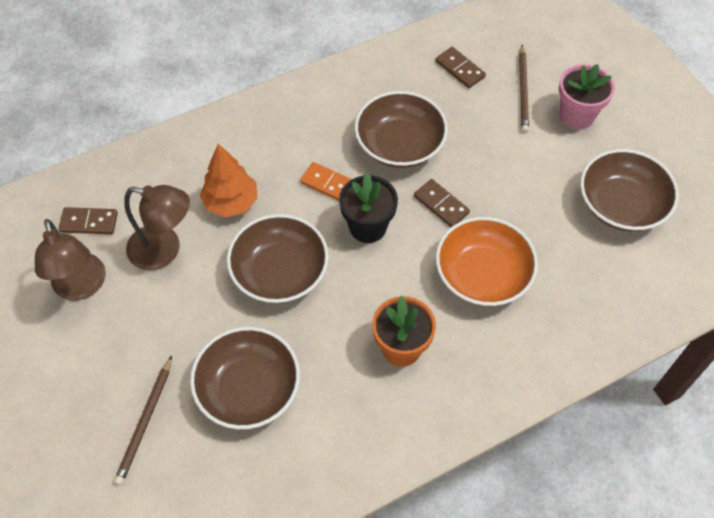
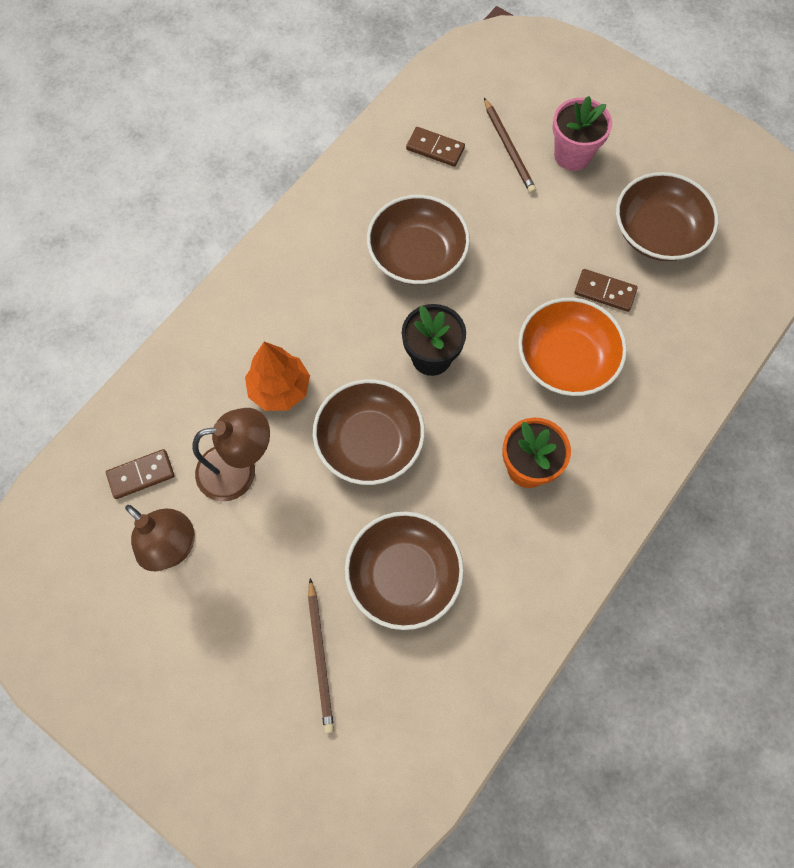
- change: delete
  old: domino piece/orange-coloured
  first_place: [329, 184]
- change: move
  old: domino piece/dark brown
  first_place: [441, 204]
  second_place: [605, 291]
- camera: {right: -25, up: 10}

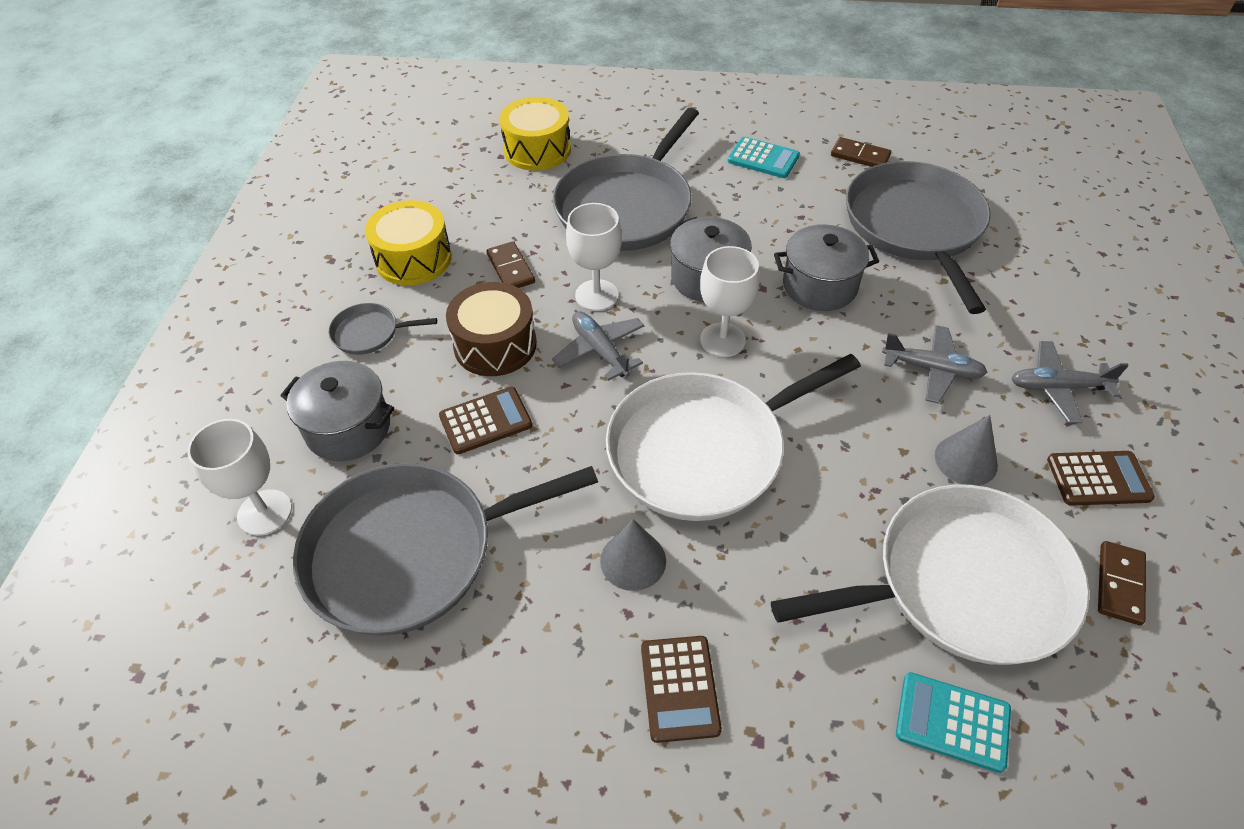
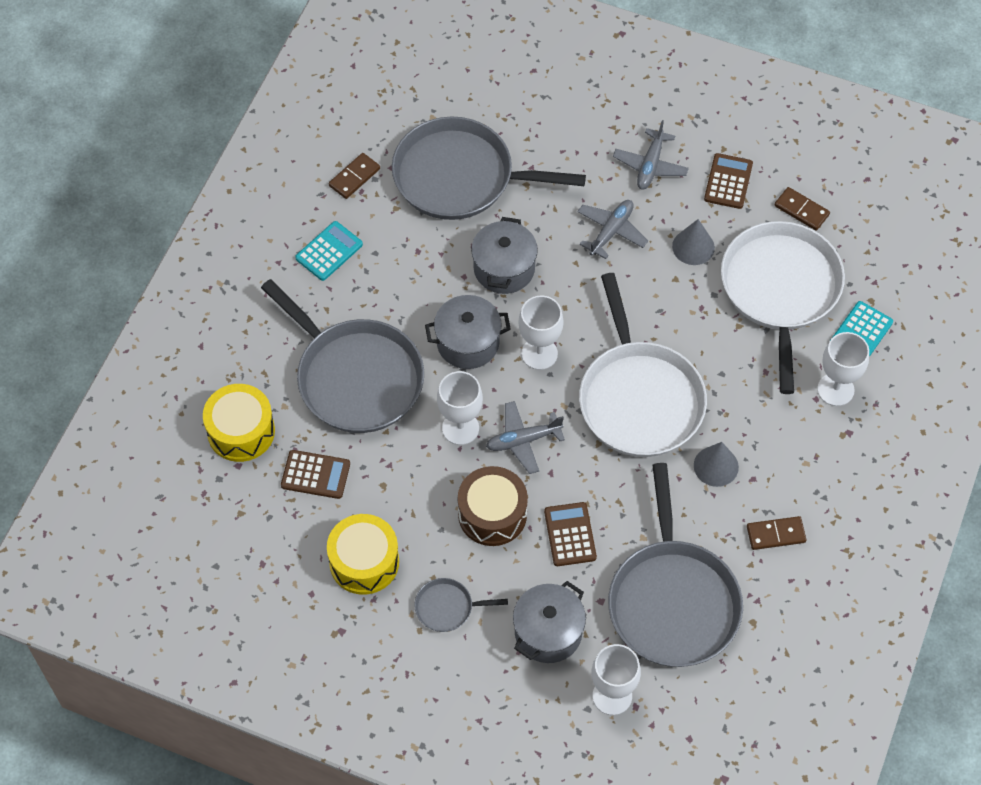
- change: rotate
  old: pan/grey
  first_place: [369, 333]
  second_place: [447, 607]
  degrees: 75
- change: move
  old: domino piece/dark brown
  first_place: [511, 268]
  second_place: [776, 534]
- change: move
  old: calculator/dark brown
  first_place: [679, 688]
  second_place: [315, 475]
- change: insert
  new: chalice/snow-white
  second_place: [835, 389]
- camera: {right: -75, up: 10}

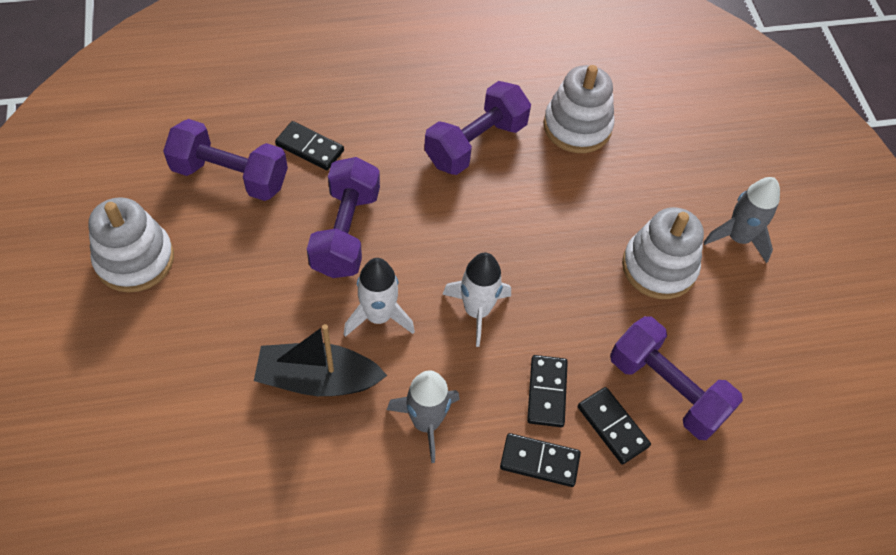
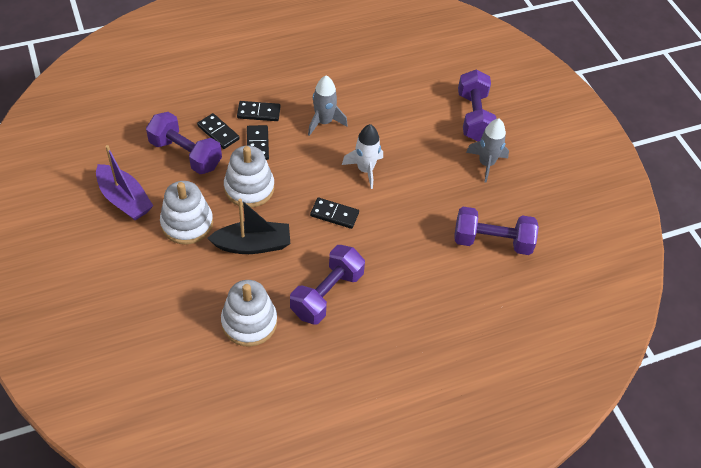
- change: move
  old: stacking toy/snow-white
  first_place: [135, 259]
  second_place: [249, 188]
- change: move
  old: toy boat/black
  first_place: [318, 379]
  second_place: [253, 245]
- change: move
  old: domino piece/black
  first_place: [310, 148]
  second_place: [334, 214]
- change: move
  old: free weight/purple
  first_place: [346, 232]
  second_place: [474, 117]
- change: delete
  old: toy rocket/snow-white
  first_place: [477, 311]
- change: move
  old: toy rocket/grey
  first_place: [738, 238]
  second_place: [486, 163]
- change: insert
  new: toy boat/purple
  second_place: [124, 199]
- camera: {right: 170, up: -5}

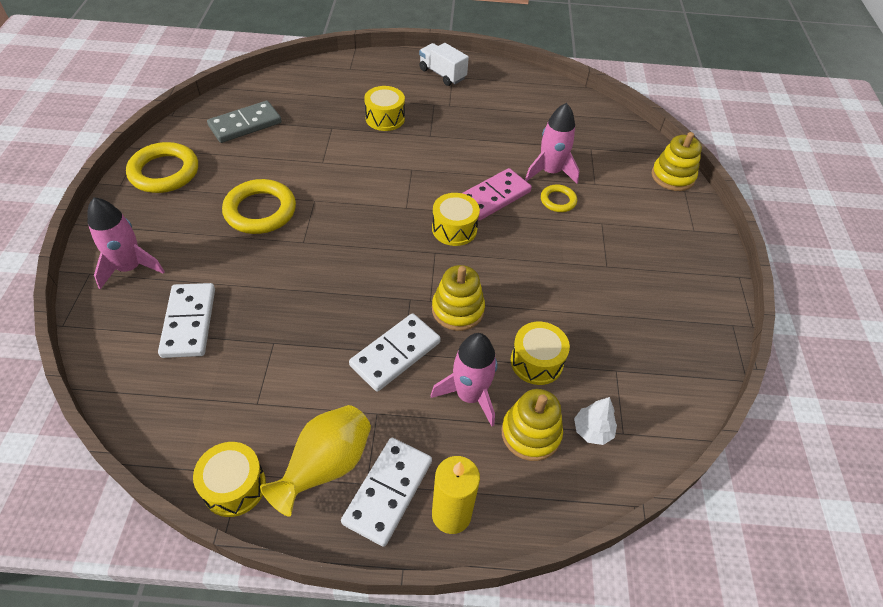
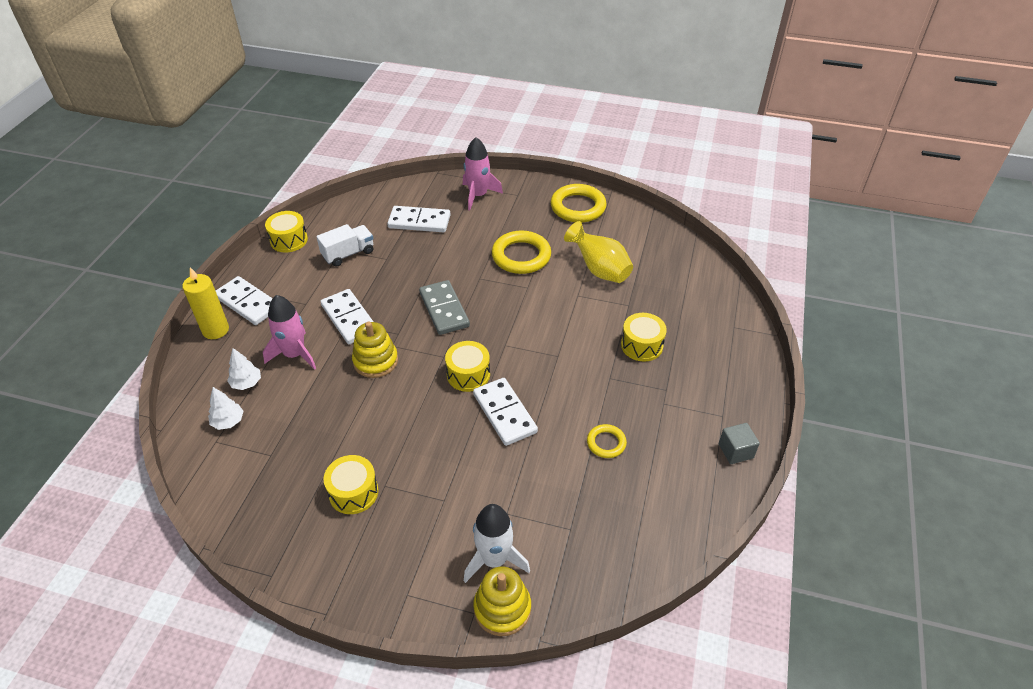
- change: move
  old: domino piece/grey
  first_place: [245, 124]
  second_place: [444, 309]
- change: move
  old: vase/bright yellow
  first_place: [326, 466]
  second_place: [599, 270]
- change: move
  old: toy truck/snow-white
  first_place: [442, 74]
  second_place: [348, 254]
- change: recolor
  old: domino piece/rose-pink
  new: domino piece/snow-white
  first_place: [493, 197]
  second_place: [505, 413]
- change: replace
  old: stacking toy/bright yellow
  new: fir tree/snow-white
  first_place: [531, 433]
  second_place: [246, 383]
- change: move
  old: snare drum/bright yellow
  first_place: [536, 362]
  second_place: [353, 492]
- change: delete
  old: toy rocket/rose-pink
  first_place: [550, 172]
- change: move
  old: torus/bright yellow
  first_place: [558, 200]
  second_place: [606, 443]
- change: insert
  new: toy rocket/snow-white
  second_place: [494, 559]
- change: insert
  new: cube/grey
  second_place: [735, 451]
- camera: {right: 105, up: -5}

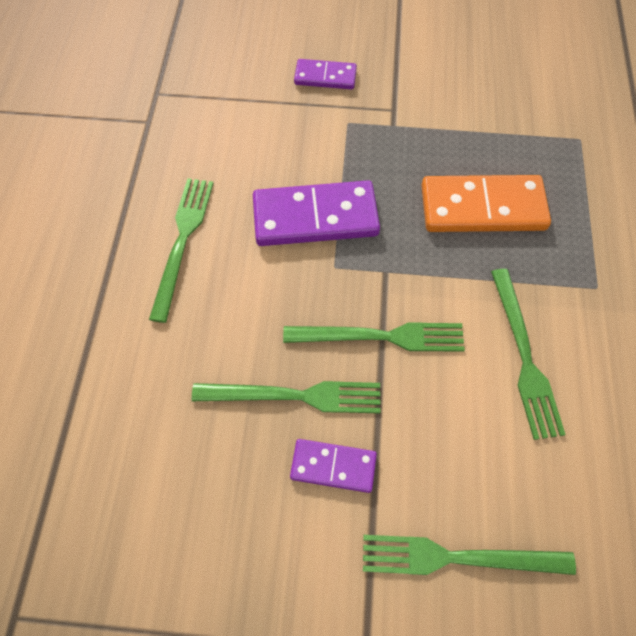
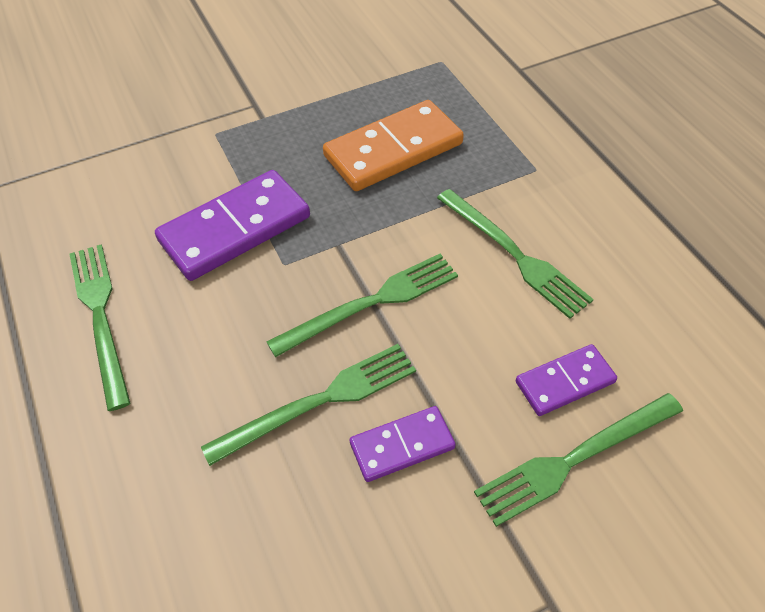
- change: move
  old: domino piece/purple
  first_place: [325, 77]
  second_place: [564, 382]
- camera: {right: -30, up: -10}

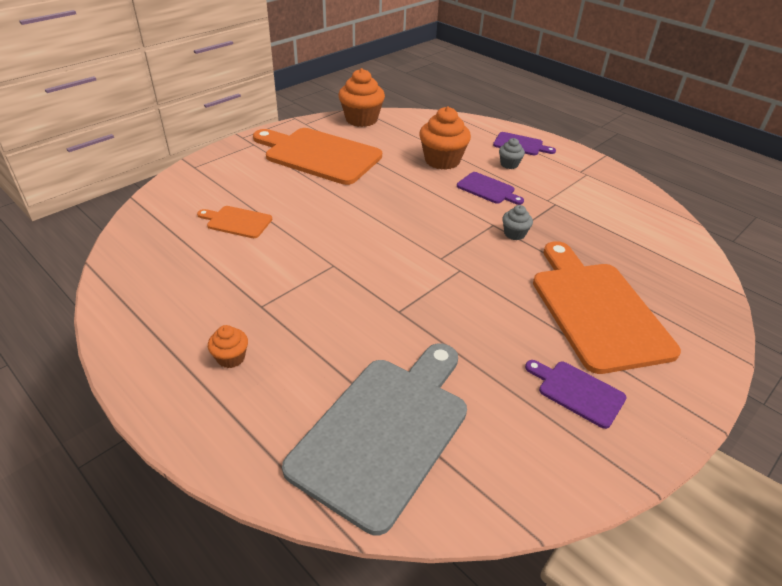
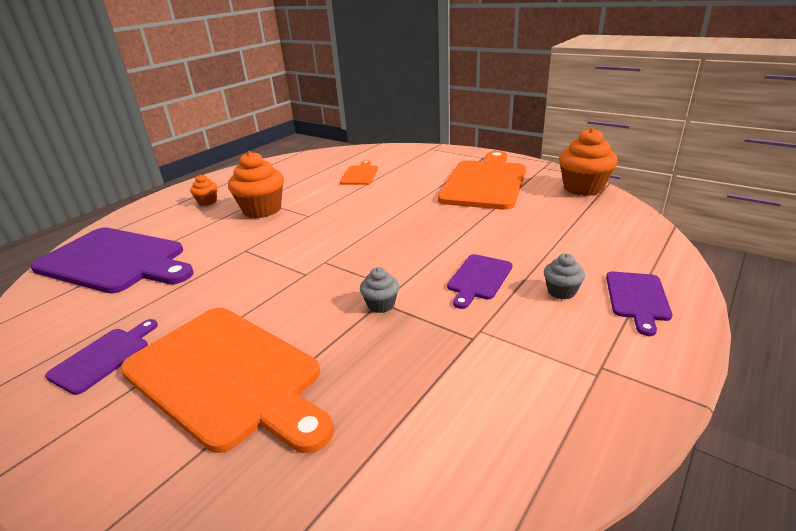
- change: recolor
  old: bread board/grey
  new: bread board/purple
  first_place: [385, 431]
  second_place: [115, 261]
- change: move
  old: cupcake/orange-coloured
  first_place: [442, 160]
  second_place: [262, 210]
- change: rotate
  old: bread board/orange-coloured
  first_place: [596, 310]
  second_place: [227, 376]
  degrees: 60
- camera: {right: 85, up: -10}

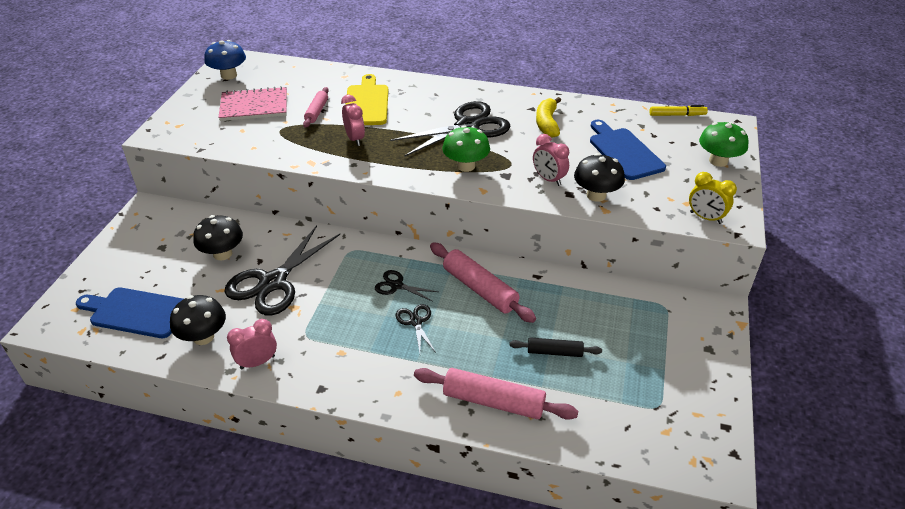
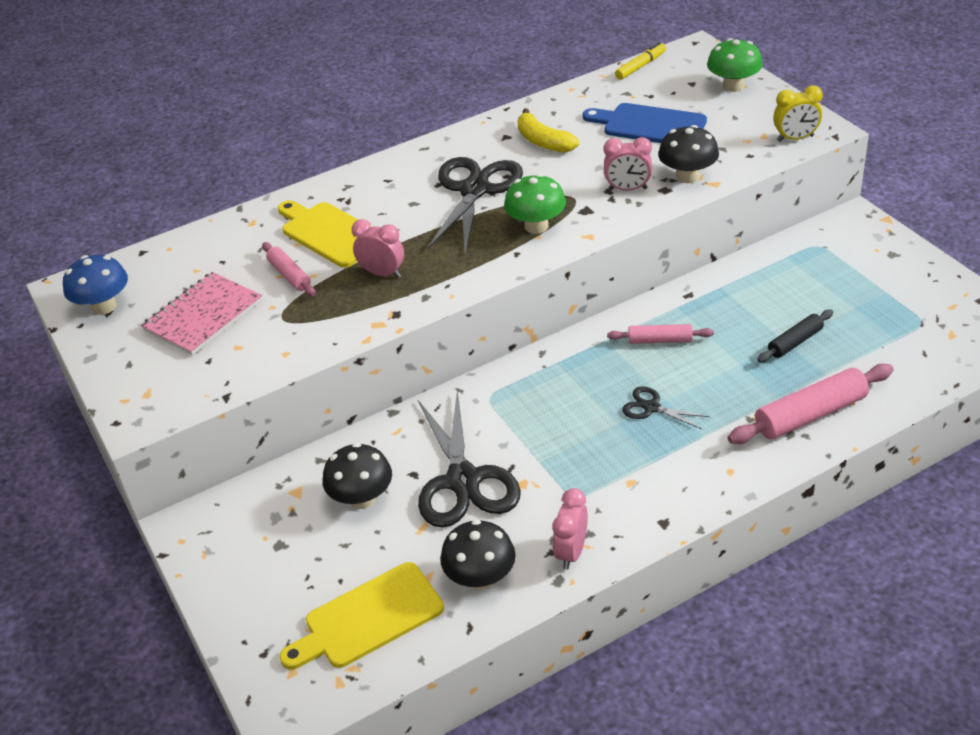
- change: recolor
  old: bread board/royal blue
  new: bread board/bright yellow
  first_place: [136, 312]
  second_place: [368, 618]
- change: delete
  old: scissors/black
  first_place: [396, 285]
- change: resize
  old: dough roller/rose-pink
  first_place: [479, 289]
  second_place: [660, 340]
  factor: 0.58
- camera: {right: -40, up: 0}

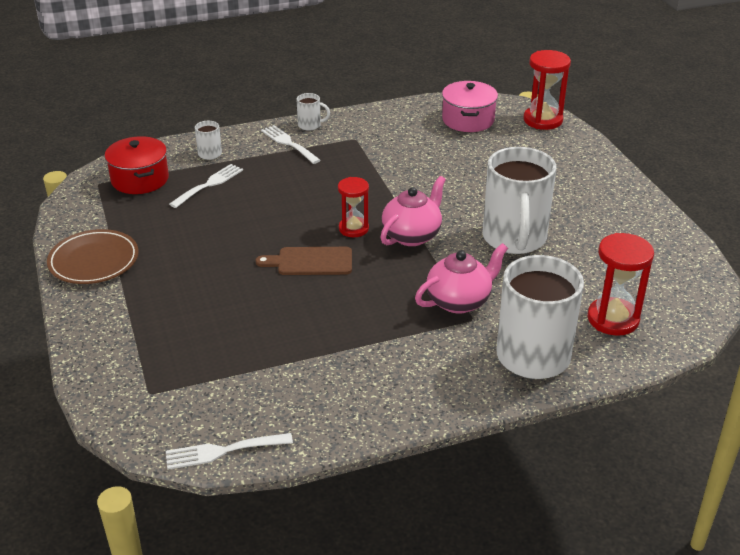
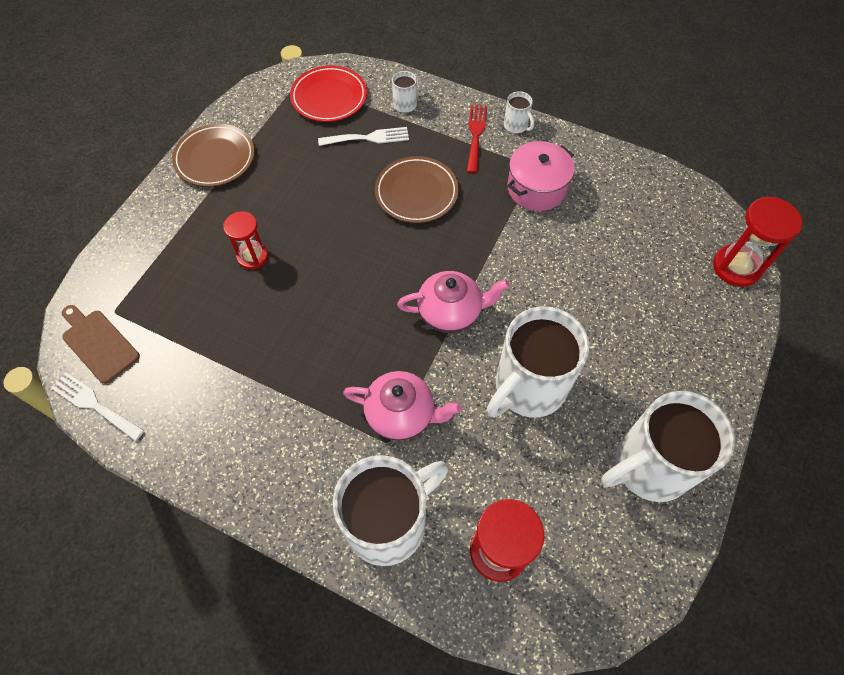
- change: replace
  old: pot/crimson
  new: flat dish/crimson
  first_place: [140, 179]
  second_place: [329, 97]
- change: move
  old: bread board/dark brown
  first_place: [310, 261]
  second_place: [98, 343]
- change: recolor
  old: fork/snow-white
  new: fork/crimson
  first_place: [288, 143]
  second_place: [475, 135]
- change: move
  old: sandglass/crimson
  first_place: [353, 229]
  second_place: [252, 256]
- change: move
  old: pot/rose-pink
  first_place: [468, 120]
  second_place: [536, 188]
- change: insert
  new: flat dish/dark brown
  second_place: [416, 192]
- change: insert
  new: tea mug/snow-white
  second_place: [649, 466]
- camera: {right: 45, up: 25}

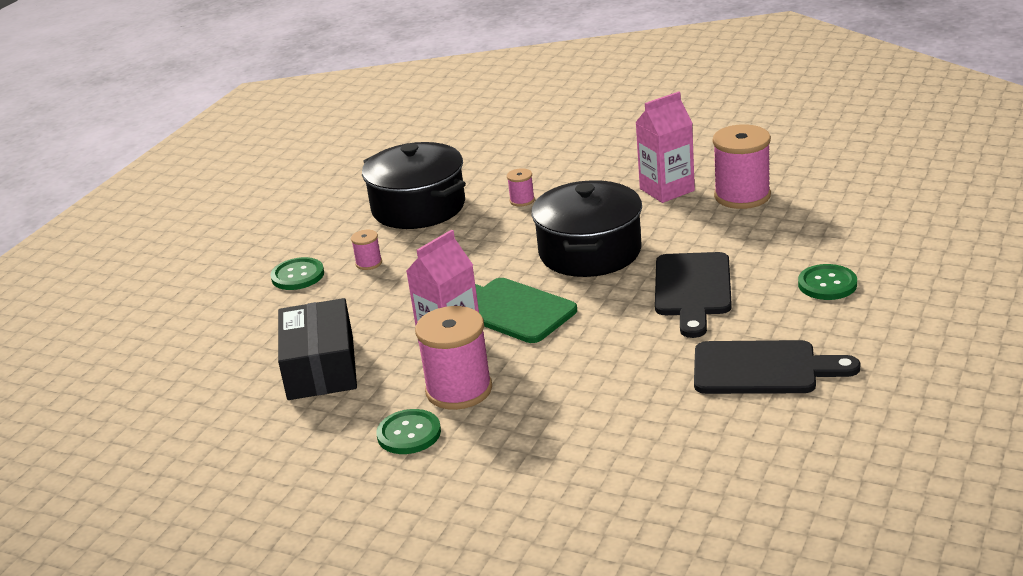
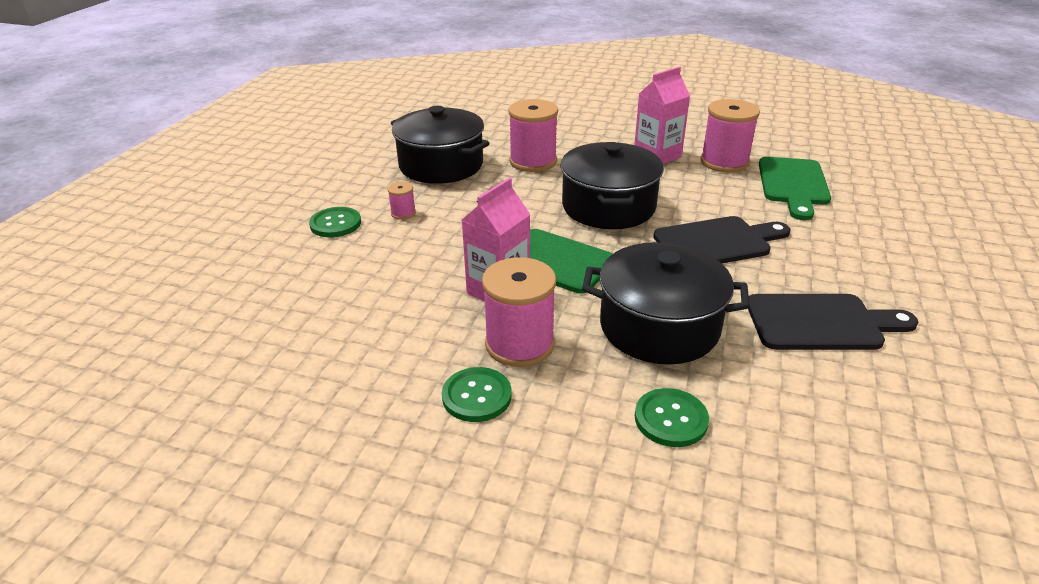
- change: delete
  old: box/black
  first_place: [321, 367]
- change: resize
  old: spool/rose-pink
  first_place: [522, 200]
  second_place: [533, 161]
  factor: 2.15
- change: rotate
  old: bread board/black
  first_place: [693, 289]
  second_place: [717, 242]
  degrees: -105
- change: move
  old: shirt button/green
  first_place: [827, 284]
  second_place: [671, 419]
- change: insert
  new: pot/black
  second_place: [659, 327]
- change: insert
  new: bread board/green
  second_place: [793, 184]
- camera: {right: -10, up: 5}

